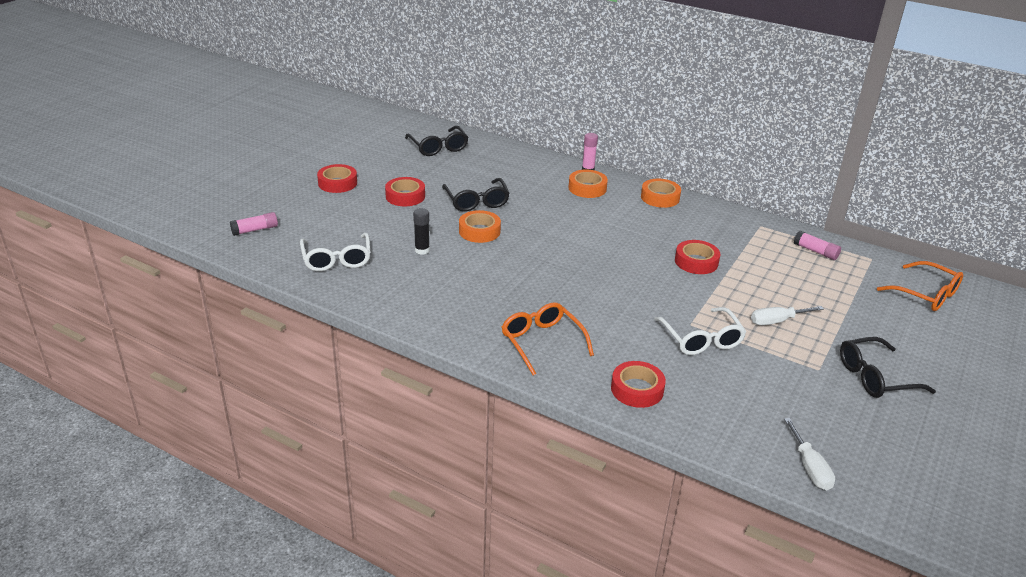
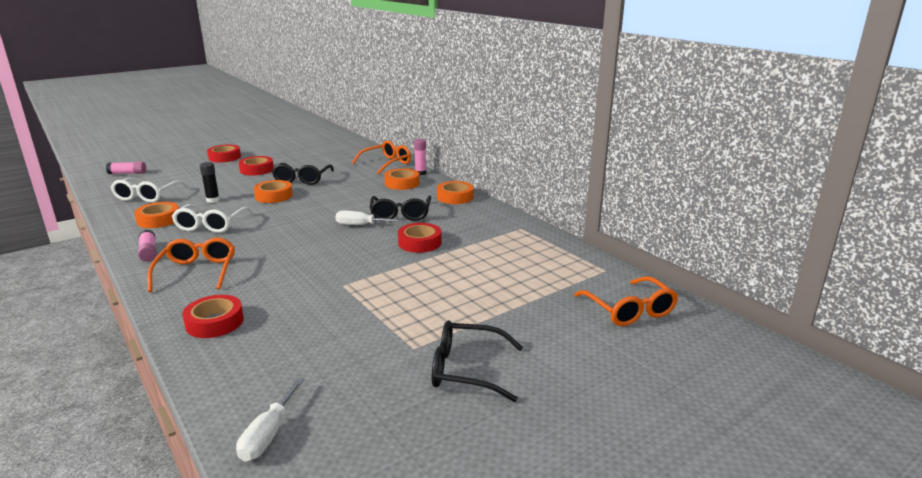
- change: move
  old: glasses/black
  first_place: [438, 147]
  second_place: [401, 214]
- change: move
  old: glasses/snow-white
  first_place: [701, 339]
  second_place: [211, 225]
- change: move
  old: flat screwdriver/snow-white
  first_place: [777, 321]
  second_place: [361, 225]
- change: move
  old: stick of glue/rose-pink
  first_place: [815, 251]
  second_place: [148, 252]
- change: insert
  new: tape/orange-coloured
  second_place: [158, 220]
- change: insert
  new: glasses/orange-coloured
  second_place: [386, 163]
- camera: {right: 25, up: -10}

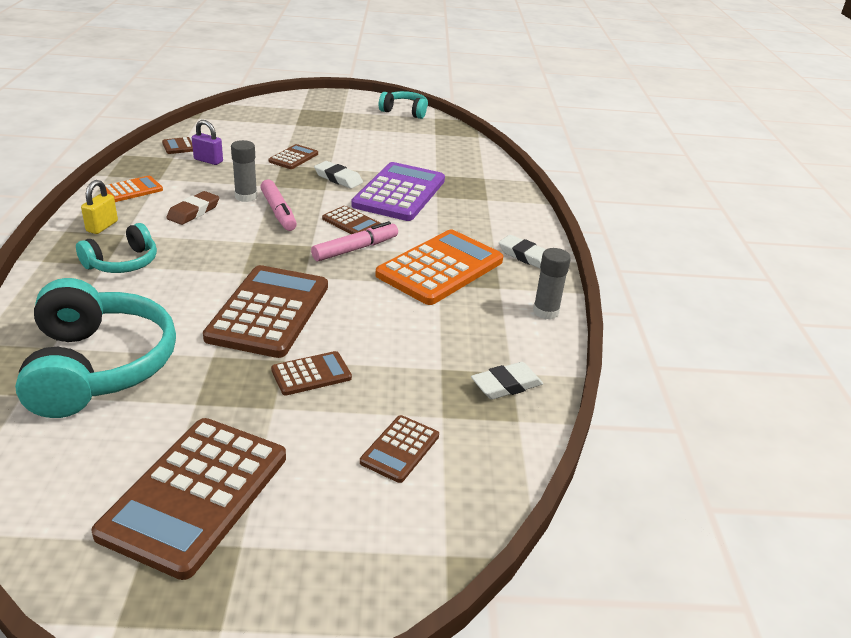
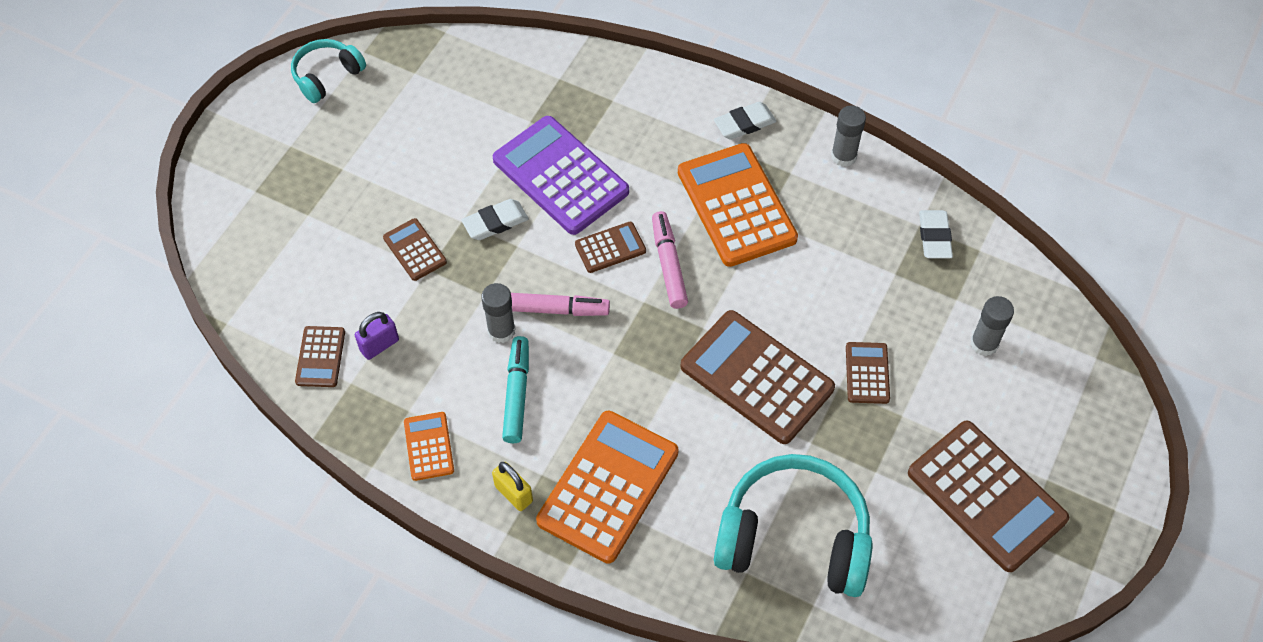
- change: replace
  old: headphones/aqua
  new: calculator/orange-coloured
  first_place: [122, 263]
  second_place: [608, 486]
- change: replace
  old: pencil eraser/dark brown
  new: felt pen/aqua
  first_place: [193, 212]
  second_place: [517, 394]
- change: replace
  old: calculator/dark brown
  new: stick of glue/grey
  first_place: [400, 449]
  second_place: [984, 344]
- camera: {right: -60, up: 25}

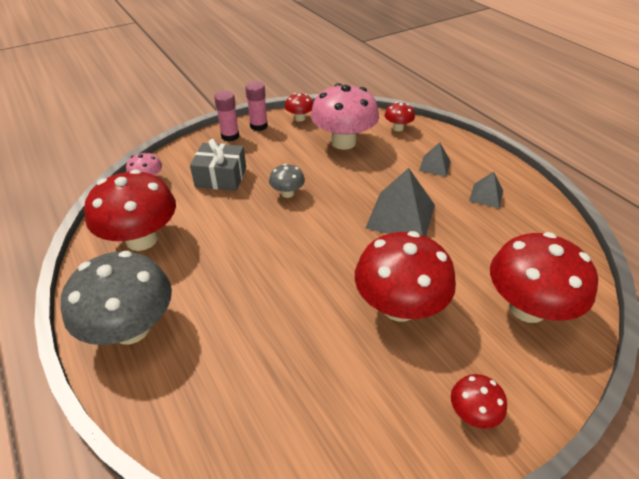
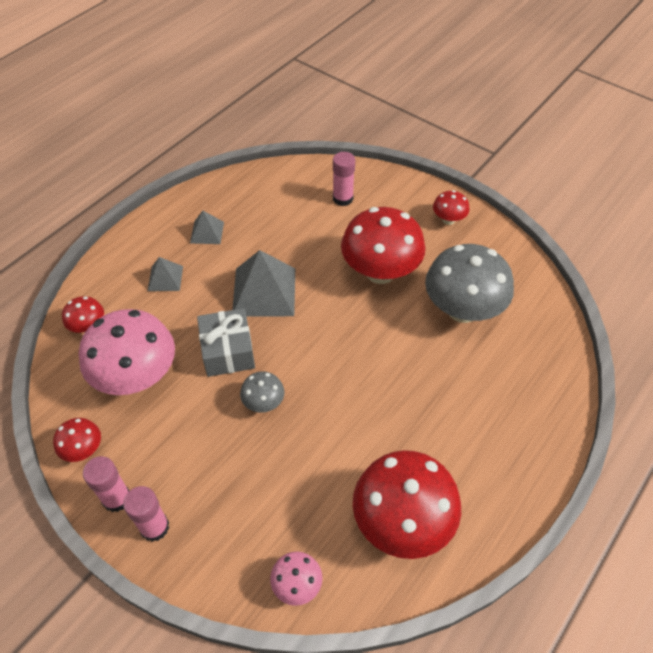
- change: move
  old: mushroom/grey
  first_place: [131, 328]
  second_place: [462, 310]
- change: move
  old: gift/grey
  first_place: [221, 177]
  second_place: [228, 351]
- change: replace
  old: mushroom/crimson
  new: stick of glue/rose-pink
  first_place: [527, 308]
  second_place: [343, 198]
- camera: {right: -110, up: 10}

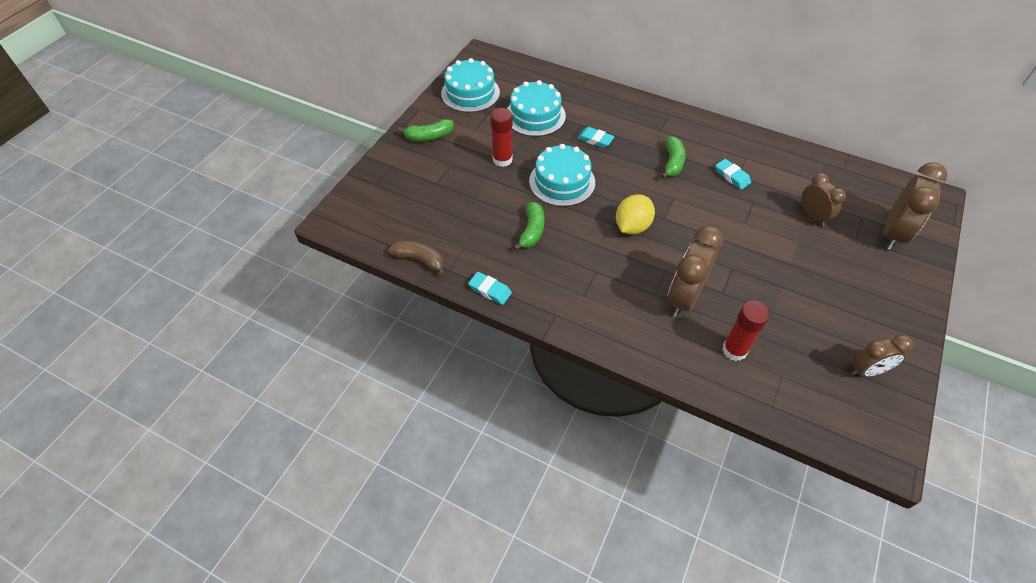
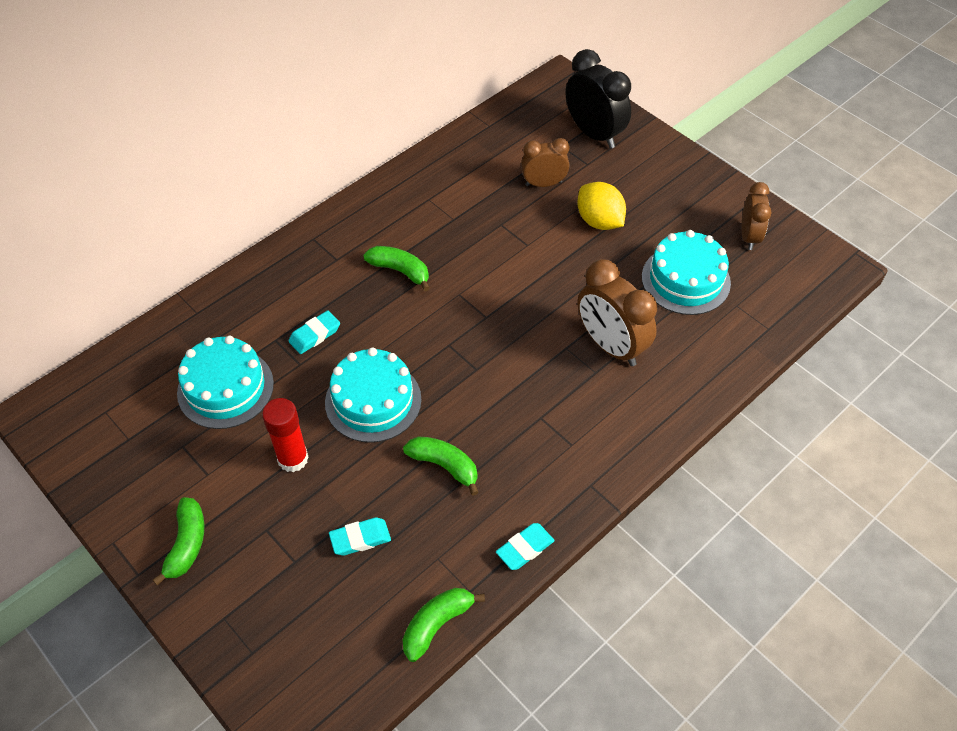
- change: recolor
  old: banana/dark brown
  new: banana/green
  first_place: [420, 260]
  second_place: [436, 624]
- change: move
  old: cake/aqua
  first_place: [470, 93]
  second_place: [685, 280]
- change: move
  old: toy lemon/bright yellow
  first_place: [632, 226]
  second_place: [599, 221]
- change: move
  old: pencil eraser/aqua
  first_place: [732, 176]
  second_place: [360, 539]
- change: delete
  old: stick of glue/crimson
  first_place: [734, 350]
- change: recolor
  old: clock/dark brown
  new: clock/black
  first_place: [893, 233]
  second_place: [594, 134]
- camera: {right: -70, up: 0}

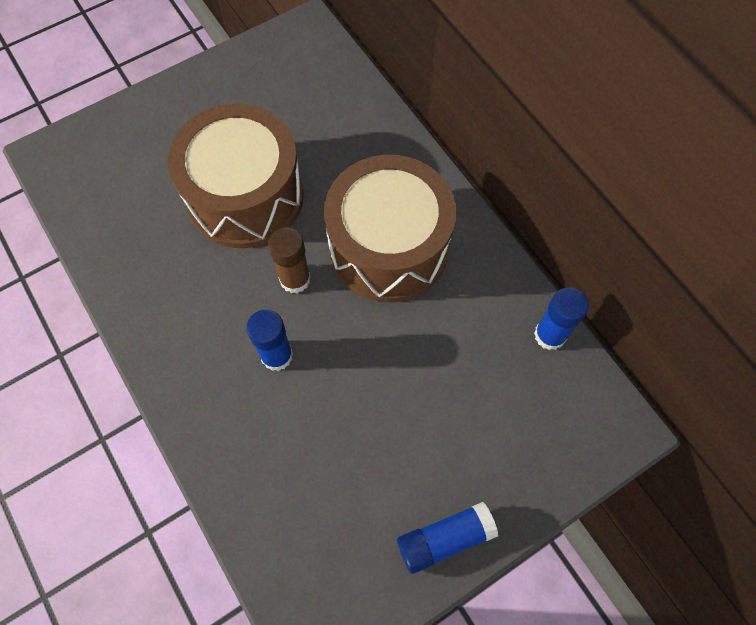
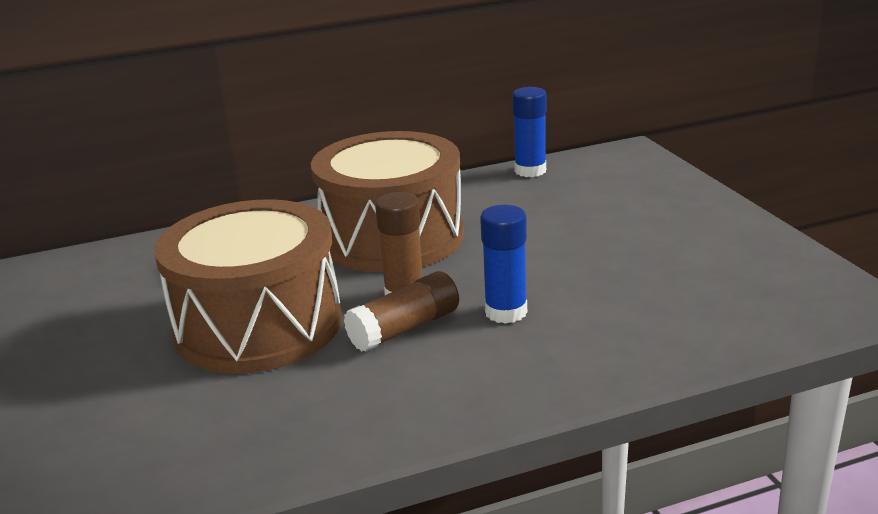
- change: delete
  old: stick of glue/royal blue
  first_place: [445, 538]
- change: insert
  new: stick of glue/dark brown
  second_place: [404, 328]
- camera: {right: -75, up: -40}

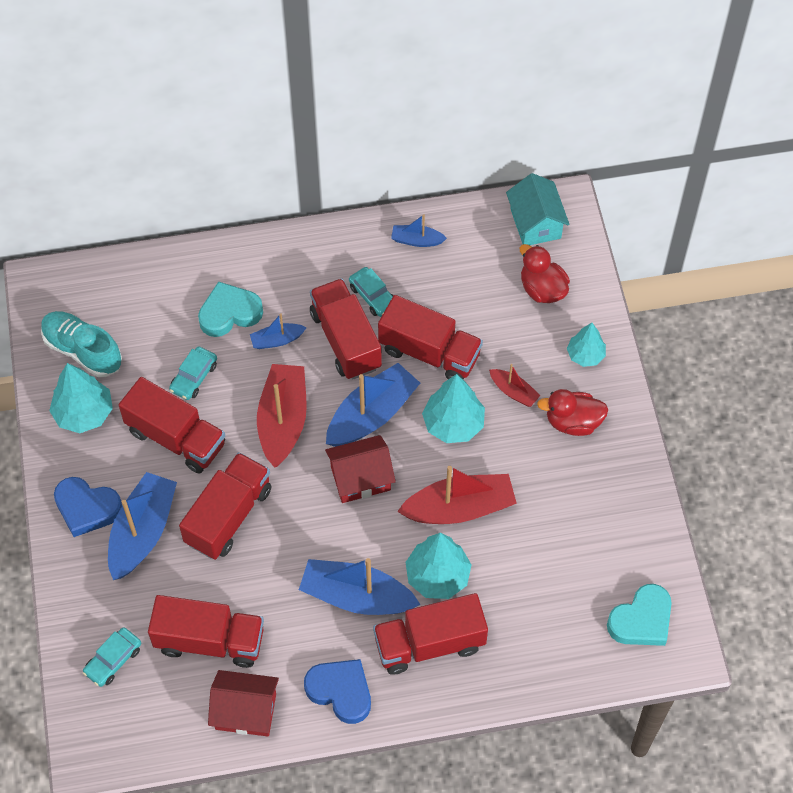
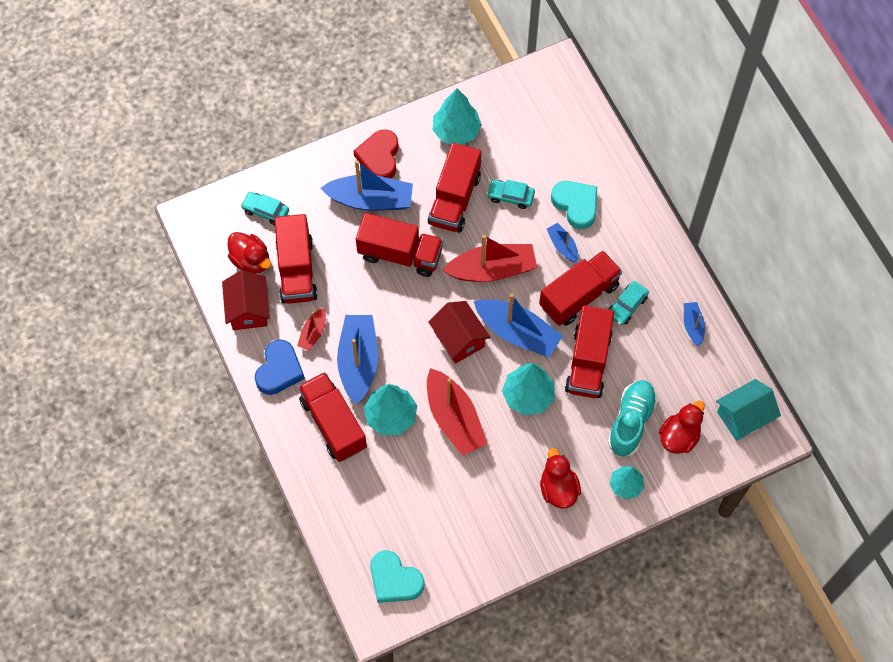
- change: move
  old: lace-up shoe/aqua
  first_place: [83, 350]
  second_place: [631, 422]
- change: recolor
  old: love heart/royal blue
  new: love heart/crimson
  first_place: [87, 508]
  second_place: [379, 157]
- change: move
  old: toy boat/crimson
  first_place: [513, 391]
  second_place: [313, 333]
- change: insert
  new: toy duck/crimson
  second_place: [251, 260]
- camera: {right: 75, up: 5}

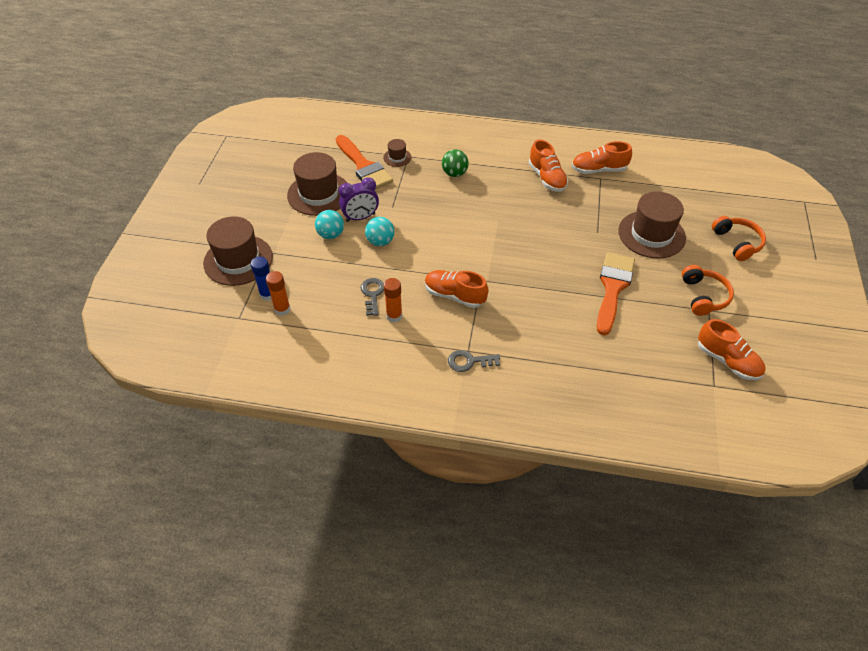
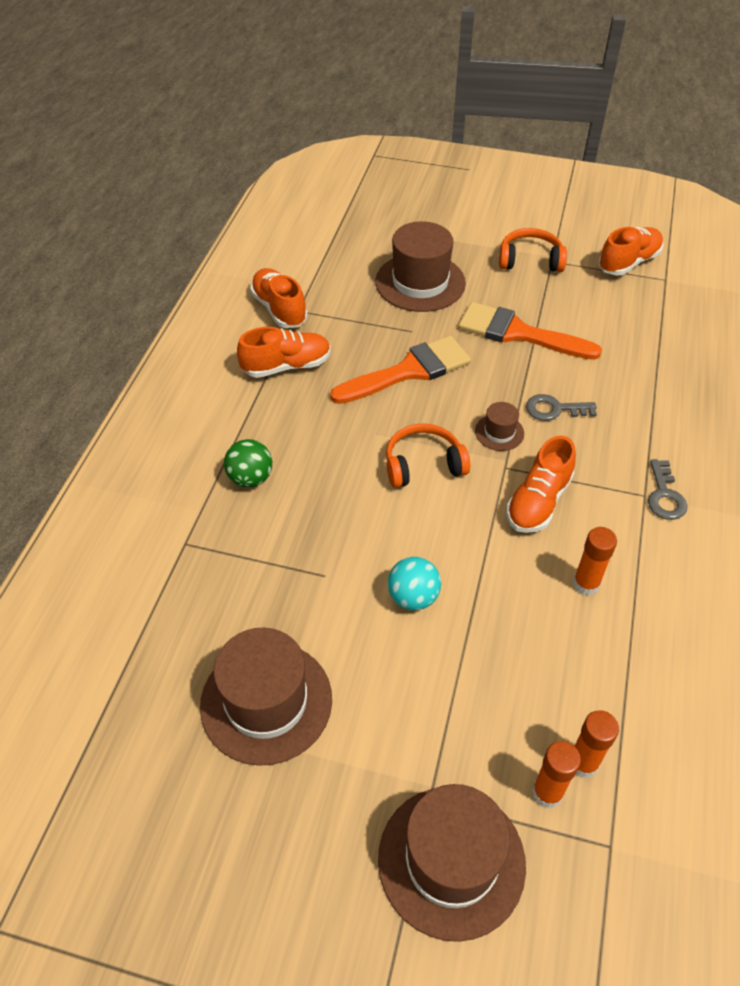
- change: recolor
  old: stick of glue/royal blue
  new: stick of glue/orange-coloured
  first_place: [267, 295]
  second_place: [547, 793]
- change: delete
  old: ball/aqua
  first_place: [331, 235]
- change: move
  old: paintbrush/orange-coloured
  first_place: [363, 166]
  second_place: [409, 371]
- change: delete
  old: clock/purple
  first_place: [360, 217]
- change: move
  old: key/grey
  first_place: [372, 294]
  second_place: [554, 409]
- change: move
  old: hat/dark brown
  first_place: [397, 157]
  second_place: [499, 432]
- change: rotate
  old: lace-up shoe/orange-coloured
  first_place: [598, 170]
  second_place: [279, 309]
  degrees: 150
- change: move
  old: headphones/orange-coloured
  first_place: [737, 242]
  second_place: [423, 464]
- camera: {right: -85, up: 0}

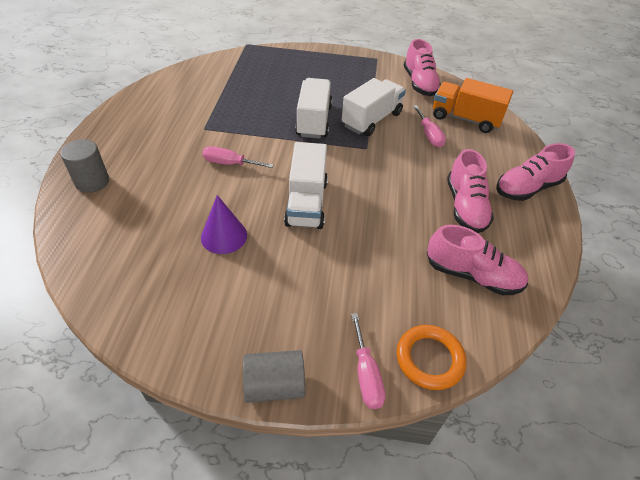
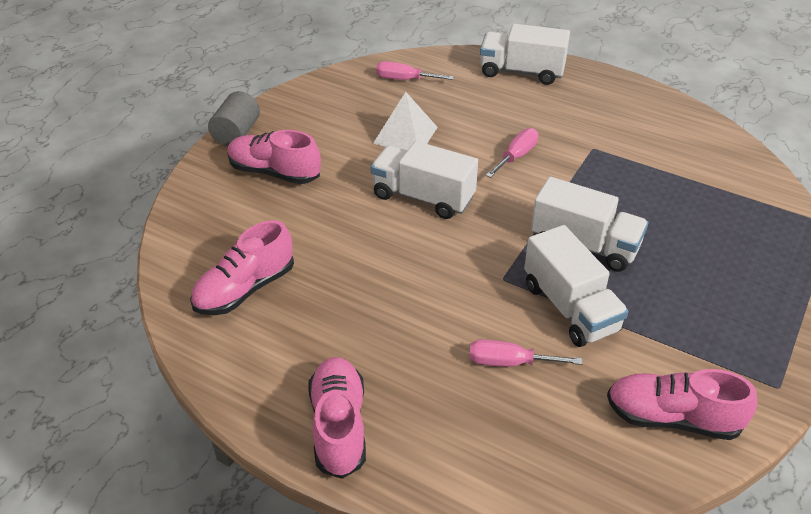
- change: replace
  old: cylinder shape/grey
  new: toy truck/snow-white
  first_place: [92, 182]
  second_place: [521, 72]
- change: replace
  old: solid cone/purple
  new: pyramid/snow-white
  first_place: [224, 236]
  second_place: [405, 135]
- change: move
  old: flat screwdriver/rose-pink
  first_place: [366, 374]
  second_place: [404, 79]
- change: delete
  old: torus/orange-coloured
  first_place: [429, 359]
- change: delete
  old: toy truck/orange-coloured
  first_place: [465, 119]
- change: move
  old: lace-up shoe/rose-pink
  first_place: [465, 207]
  second_place: [274, 172]
- camera: {right: 115, up: -5}

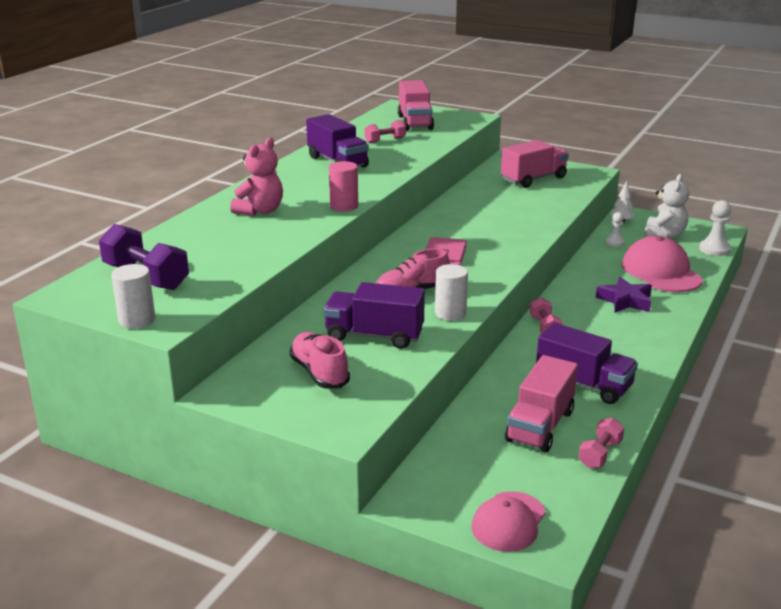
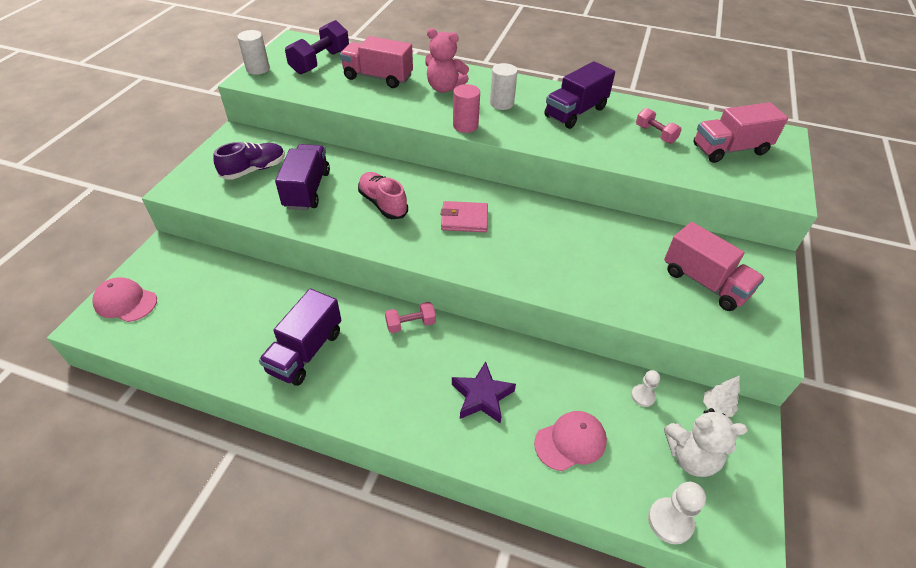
- change: recolor
  old: lace-up shoe/rose-pink
  new: lace-up shoe/purple
  first_place: [319, 373]
  second_place: [254, 170]
- change: move
  old: cylinder shape/snow-white
  first_place: [450, 313]
  second_place: [501, 103]
- change: move
  old: toy truck/rose-pink
  first_place: [540, 426]
  second_place: [378, 77]
- change: delete
  old: free weight/rose-pink
  first_place: [600, 454]
- change: resize
  old: cap/rose-pink
  first_place: [661, 272]
  second_place: [570, 442]
  factor: 0.64
- camera: {right: 80, up: 20}

